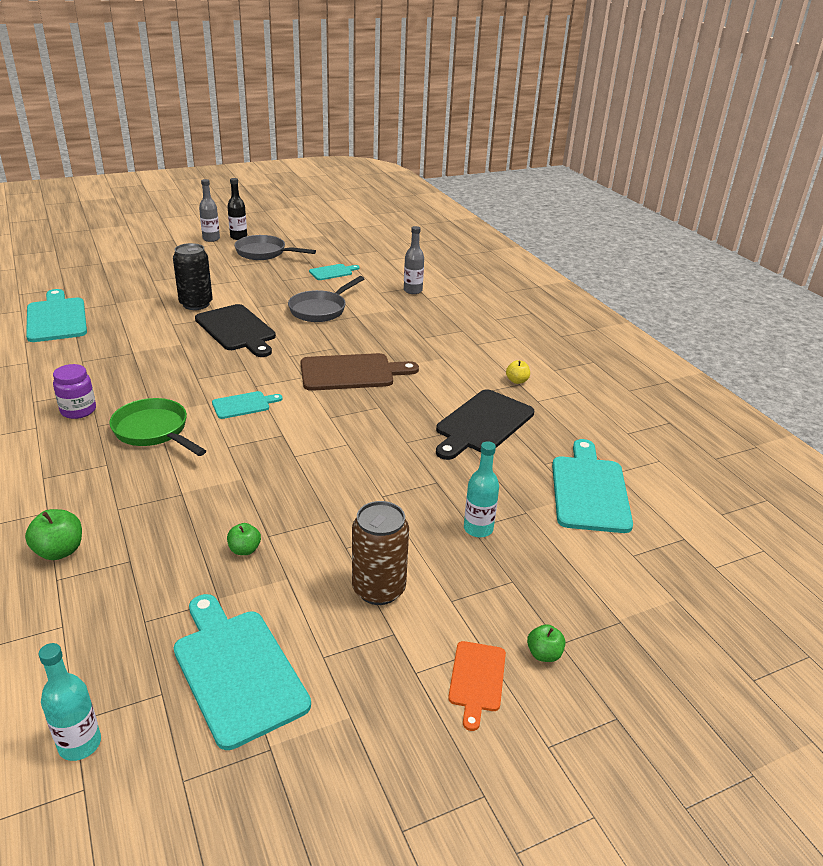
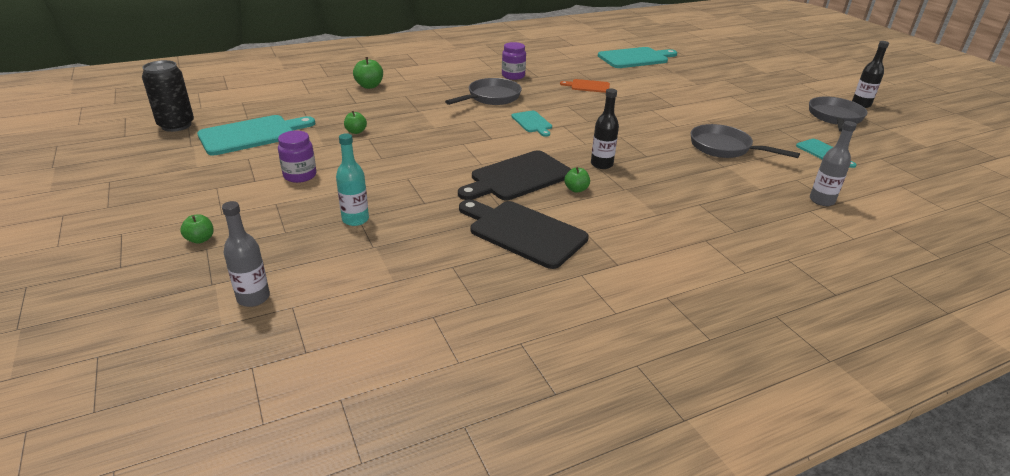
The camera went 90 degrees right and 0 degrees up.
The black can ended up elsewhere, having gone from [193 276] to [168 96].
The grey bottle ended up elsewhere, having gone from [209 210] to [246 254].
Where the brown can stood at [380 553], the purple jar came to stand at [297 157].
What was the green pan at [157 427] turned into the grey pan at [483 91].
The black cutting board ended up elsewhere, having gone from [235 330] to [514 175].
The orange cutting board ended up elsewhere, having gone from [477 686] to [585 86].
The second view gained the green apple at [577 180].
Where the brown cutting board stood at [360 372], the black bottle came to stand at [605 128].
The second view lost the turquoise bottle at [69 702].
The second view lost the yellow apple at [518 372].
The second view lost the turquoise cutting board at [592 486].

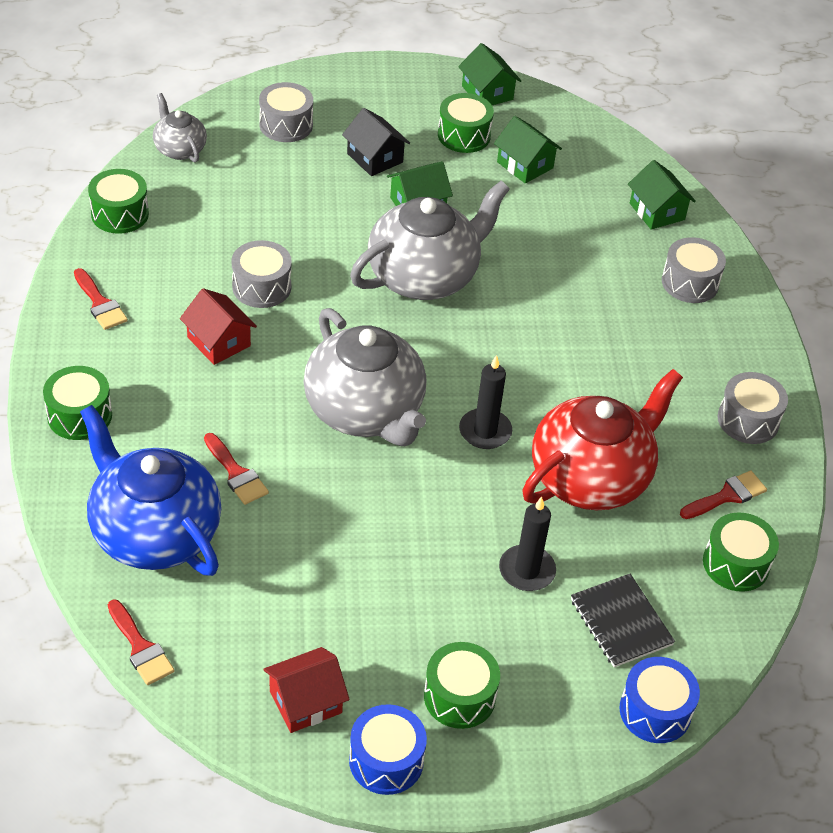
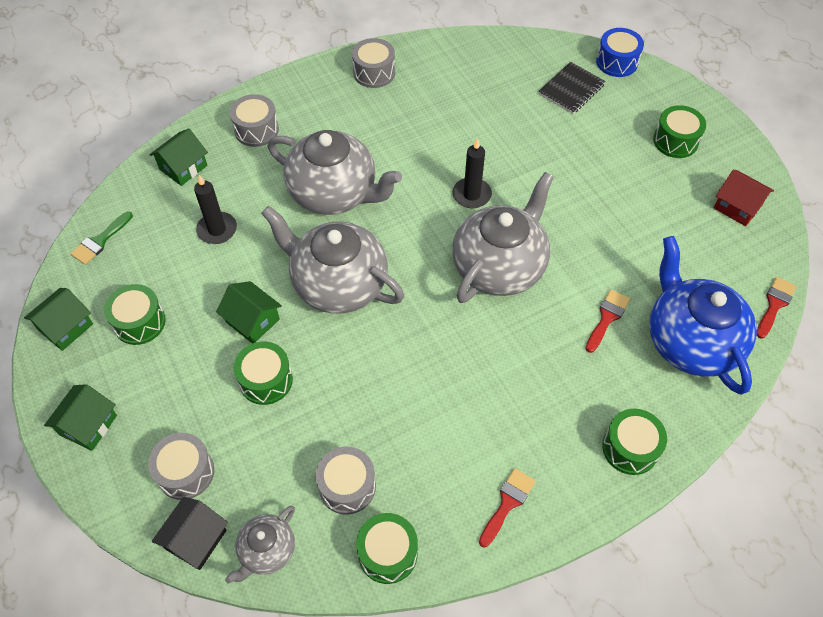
The camera went 110 degrees left and 10 degrees up.
The green house ended up elsewhere, having gone from [528 150] to [80 417].
The second view gained the green brush at [101 238].
The black house ended up elsewhere, having gone from [376 142] to [190 533].
The black candle ended up elsewhere, having gone from [527 544] to [215 209].
The green drum ended up elsewhere, having gone from [741 552] to [263 373].
The second view gained the grey teapot at [335 172].
The grey drum ended up elsewhere, having gone from [261 274] to [345 481].
The blue teapot at [151 490] ended up facing another way, 135 degrees clockwise from before.
The second view lost the red house at [218 326].
The second view lost the blue drum at [388 749].
The second view lost the red teapot at [602 439].
The second view lost the red brush at [723 495].

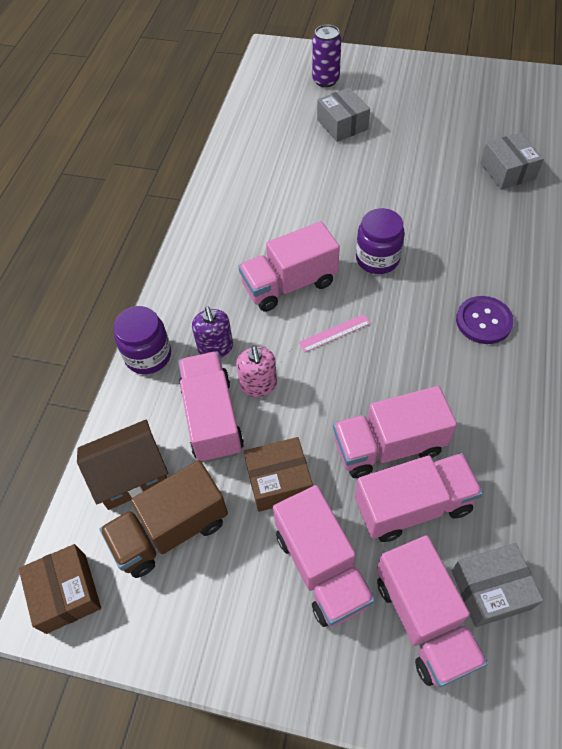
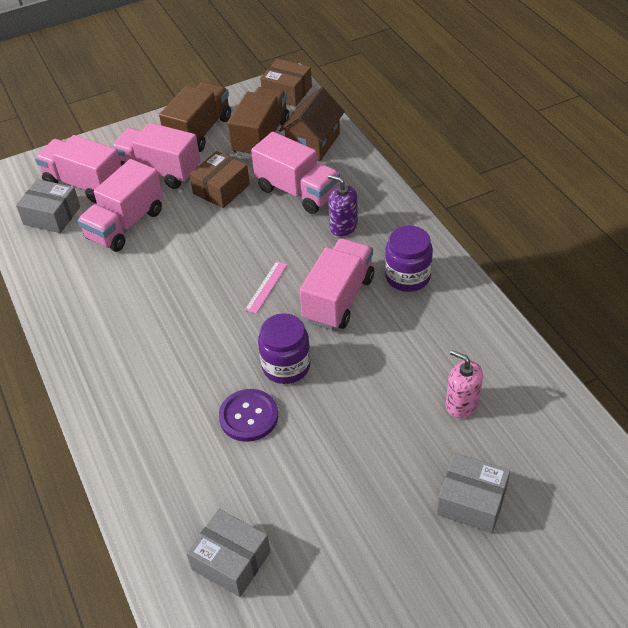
The camera went 140 degrees right and 10 degrees down.
The grey box at [498 585] ended up facing another way, 75 degrees clockwise from before.
The second view gained the brown truck at [195 117].
The purple button ended up elsewhere, having gone from [485 320] to [248 415].
The purple jar ended up elsewhere, having gone from [142 340] to [409 258].
The pink soap dispenser ended up elsewhere, having gone from [256 371] to [464 384].
The second view lost the purple can at [326 56].
The second view lost the pink truck at [395 432].

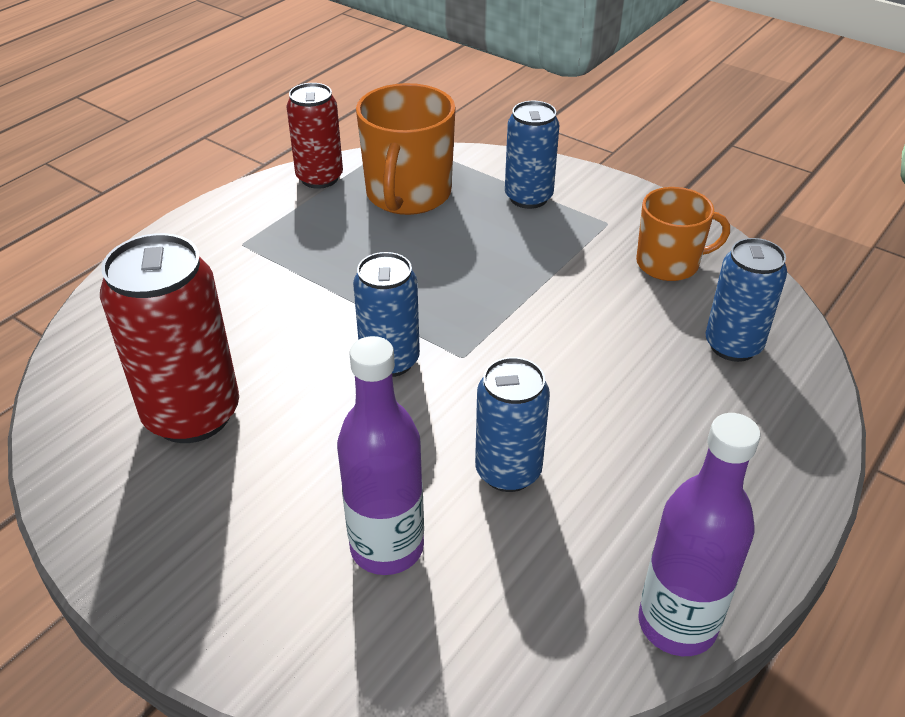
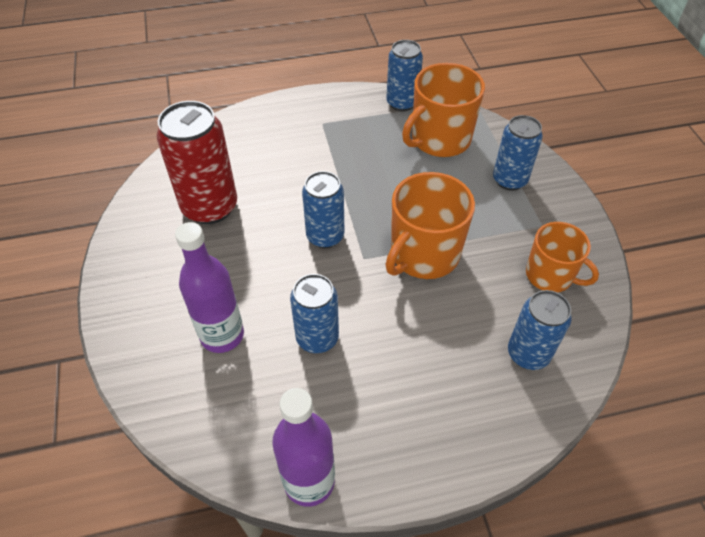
The camera went 40 degrees right and 10 degrees up.
The second view gained the orange mug at [430 225].
What was the red can at [314 136] turned into the blue can at [404 75].

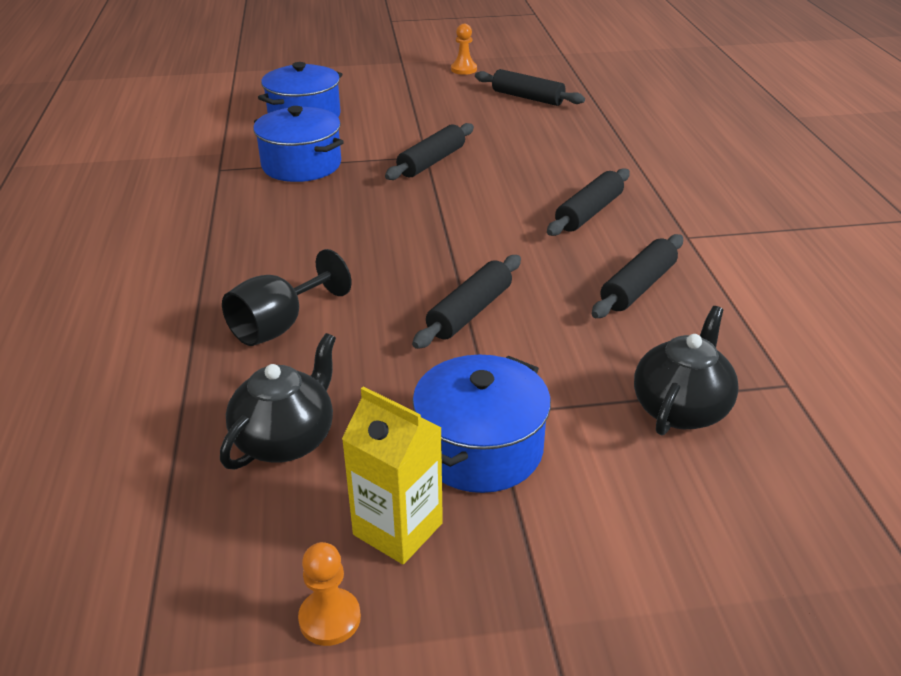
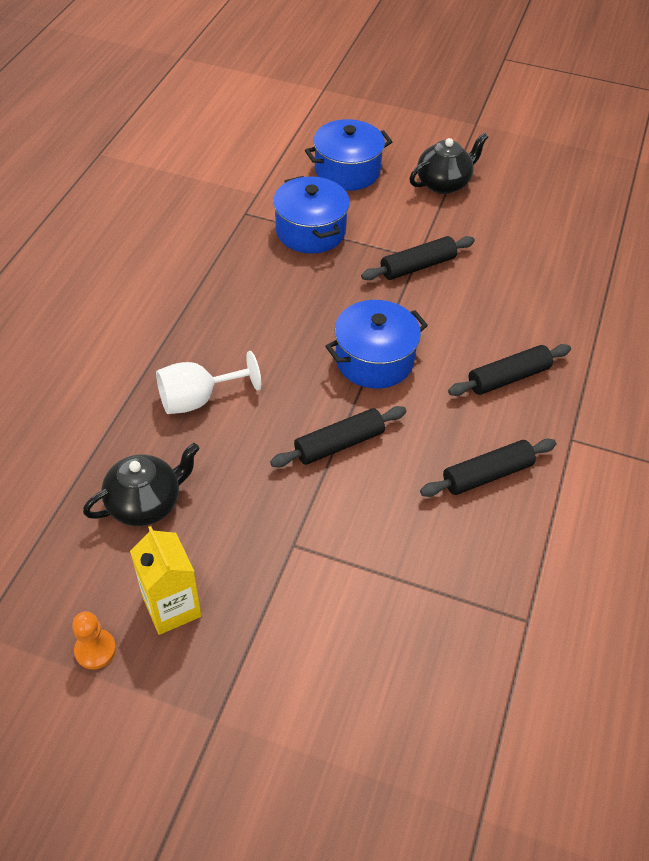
The camera went 25 degrees right and 15 degrees up.
What was the black goblet at [287 297] turned into the white goblet at [208 382].
The blue pot ended up elsewhere, having gone from [481 424] to [376 344].
The black teapot ended up elsewhere, having gone from [686 370] to [448 163].
The second view lost the orange pawn at [464 49].
The second view lost the black rolling pin at [530 87].

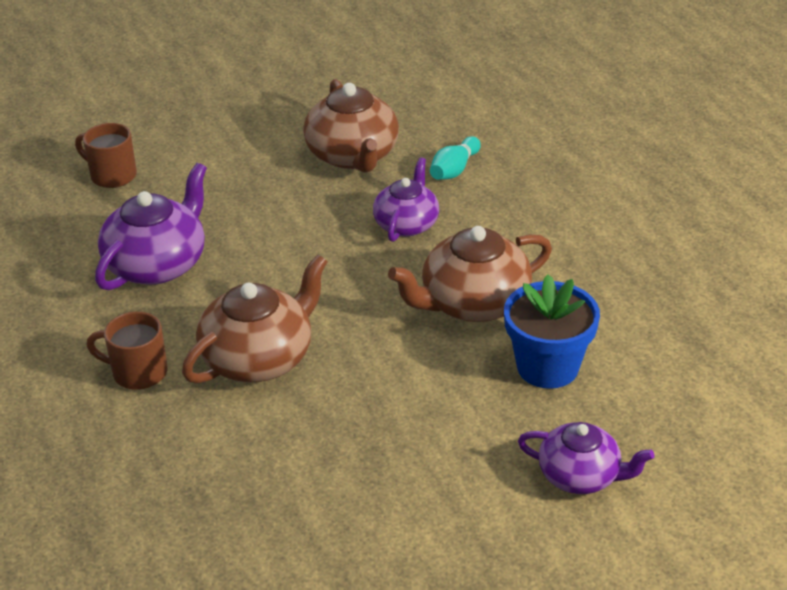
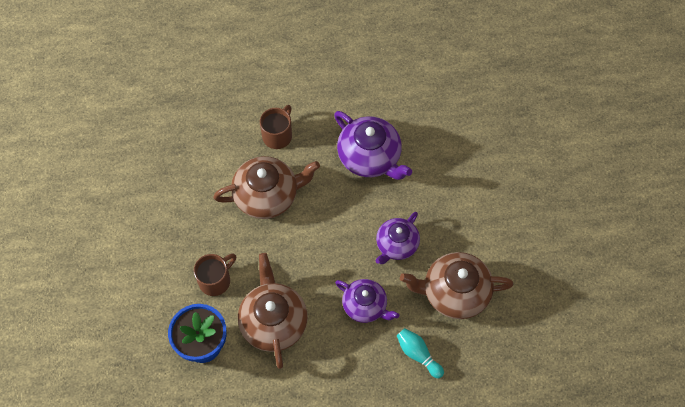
The camera went 105 degrees right and 25 degrees up.
The brown mug ended up elsewhere, having gone from [106 155] to [215 274].
The brown teapot at [255 318] ended up facing another way, 75 degrees counterclockwise from before.
The purple teapot ended up elsewhere, having gone from [586 458] to [398 238].

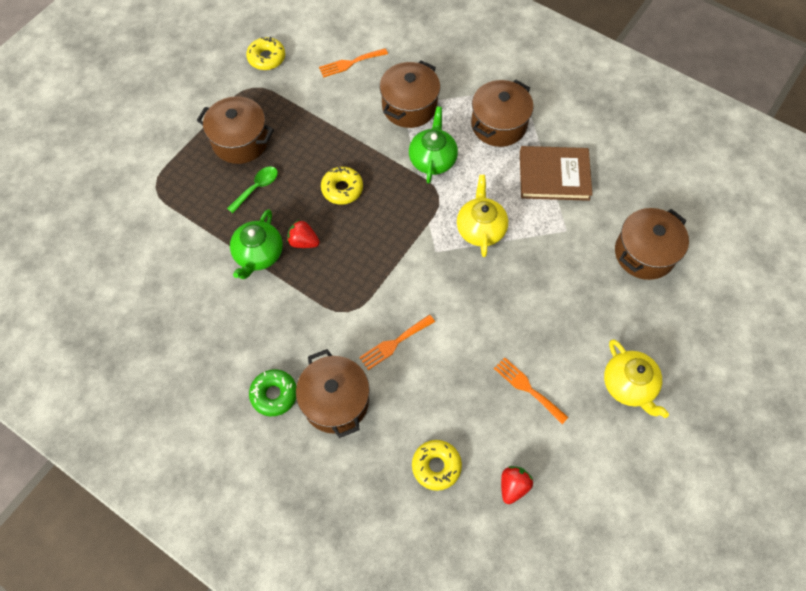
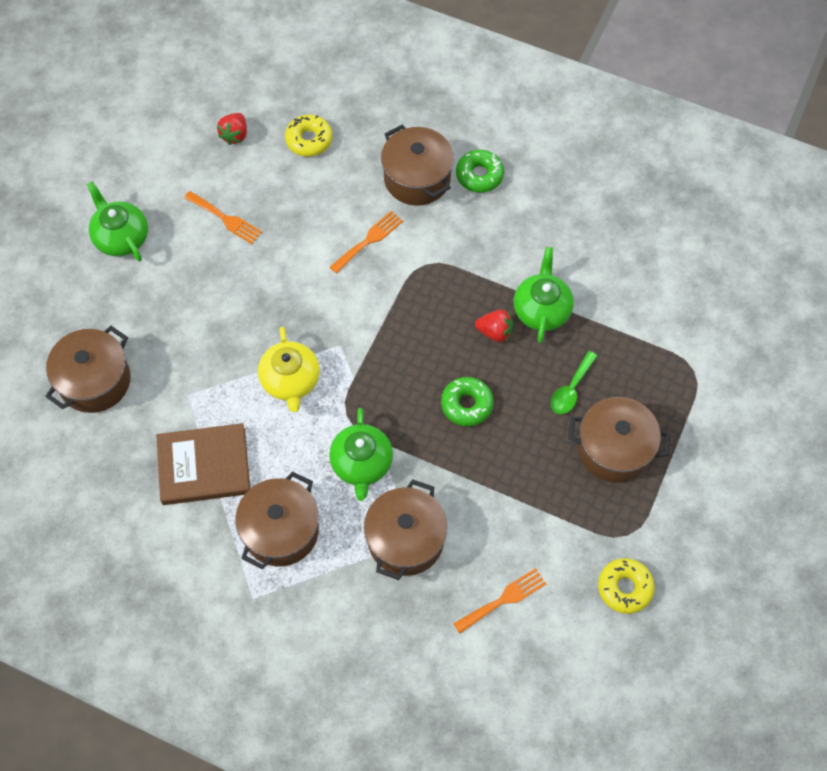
The camera went 170 degrees right and 0 degrees up.
What was the yellow teapot at [636 378] turned into the green teapot at [117 221].
What was the yellow donut at [342 185] turned into the green donut at [467 401].

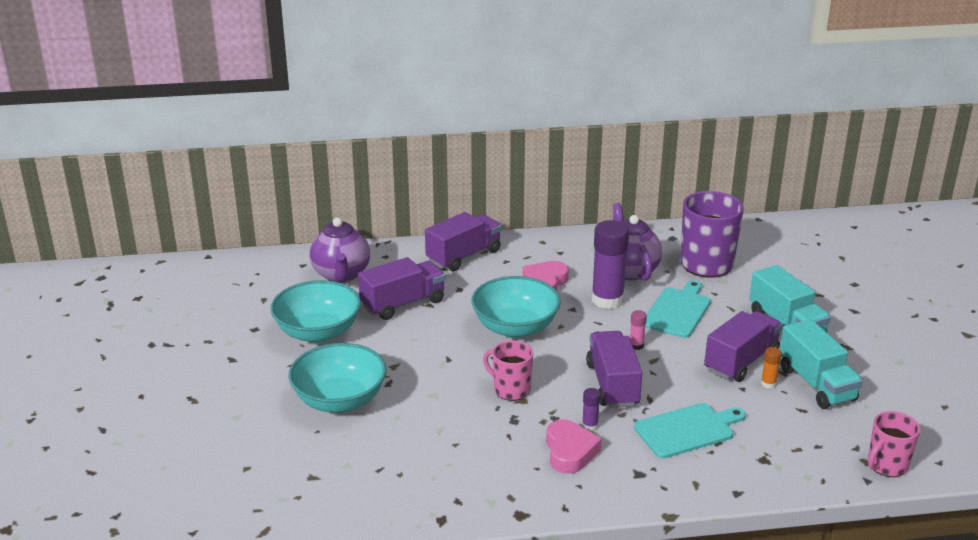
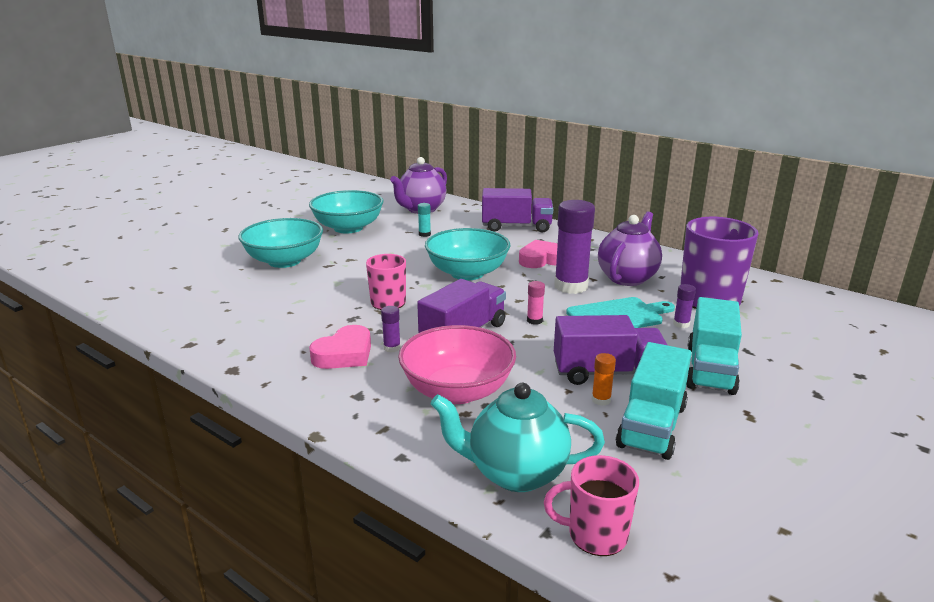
The camera went 45 degrees right and 5 degrees down.
Where the turquoise cutting board stood at [690 430], the pink bowl came to stand at [457 364].
Where the purple truck stood at [401 288], the turquoise glue stick came to stand at [424 220].
The second view gained the turquoise teapot at [518 437].
The second view gained the purple glue stick at [684 306].

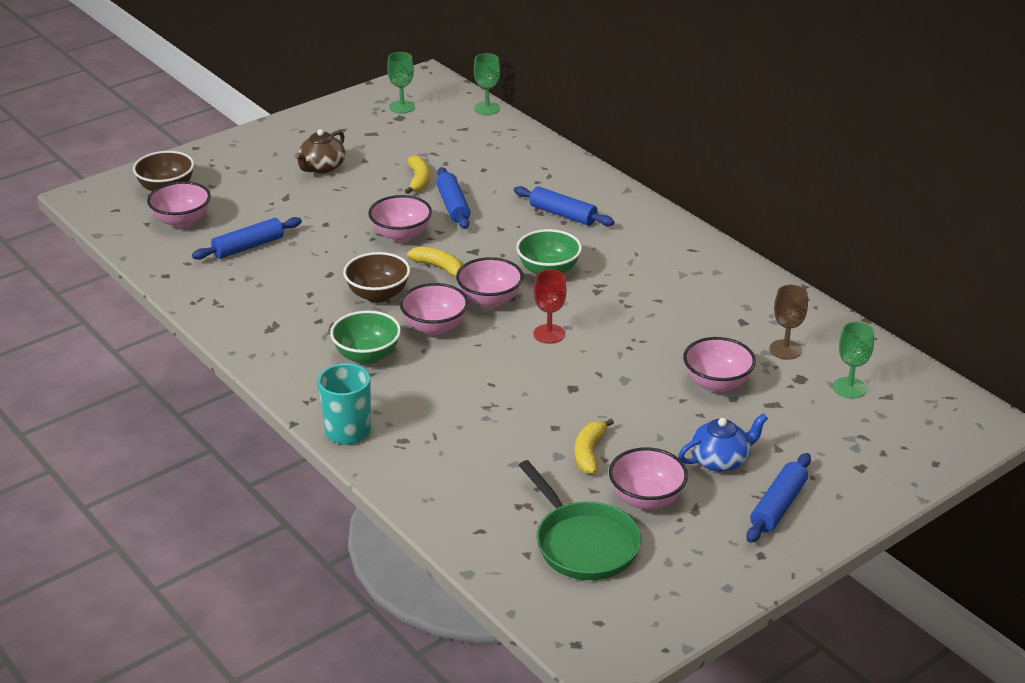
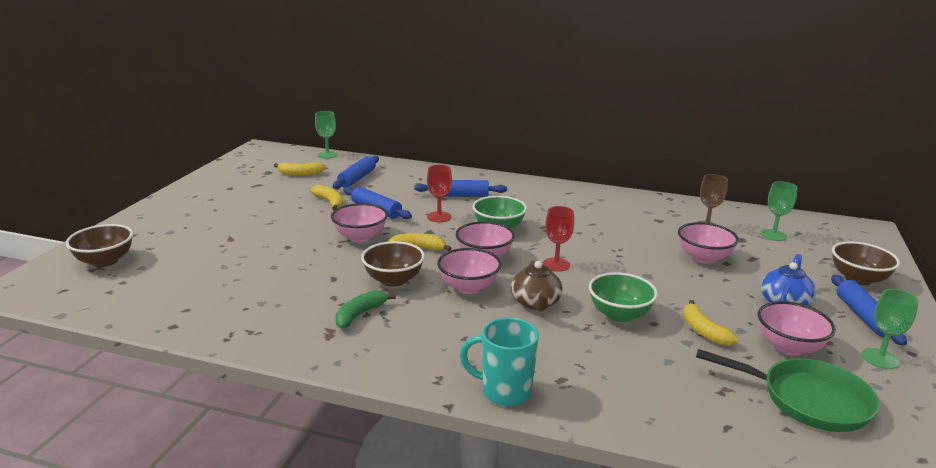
The camera went 35 degrees left and 10 degrees down.
The second view gained the yellow banana at [299 169].
The blue rolling pin ended up elsewhere, having gone from [247 238] to [356 172].
The second view gained the green banana at [365 309].
The second view gained the red goblet at [439 193].
The brown teapot ended up elsewhere, having gone from [320 151] to [537 286].
The green bowl ended up elsewhere, having gone from [365 337] to [623 297].
The second view gained the brown bowl at [866 263].
The green goblet ended up elsewhere, having gone from [401 82] to [890 329].
The second view lost the pink bowl at [179 204].

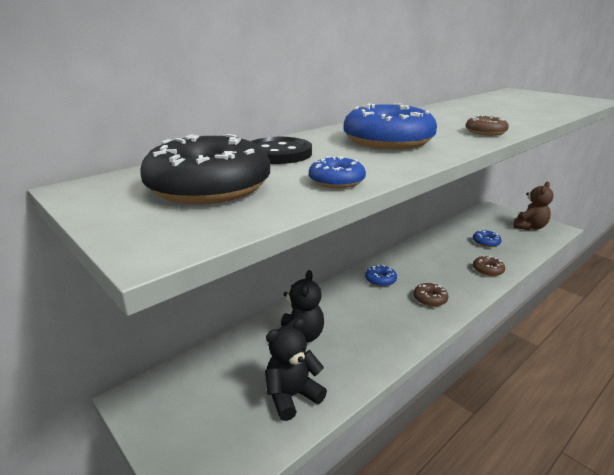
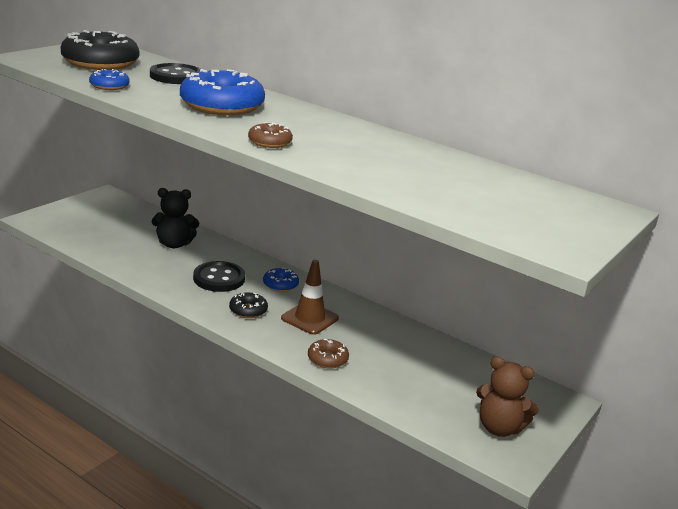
The camera went 75 degrees right and 0 degrees up.
The second view gained the black button at [219 276].
What was the brown donut at [431 295] turned into the black donut at [248 305].
The second view gained the brown traffic cone at [310 297].
The second view lost the black teddy bear at [296 369].
The second view lost the blue donut at [487 238].

